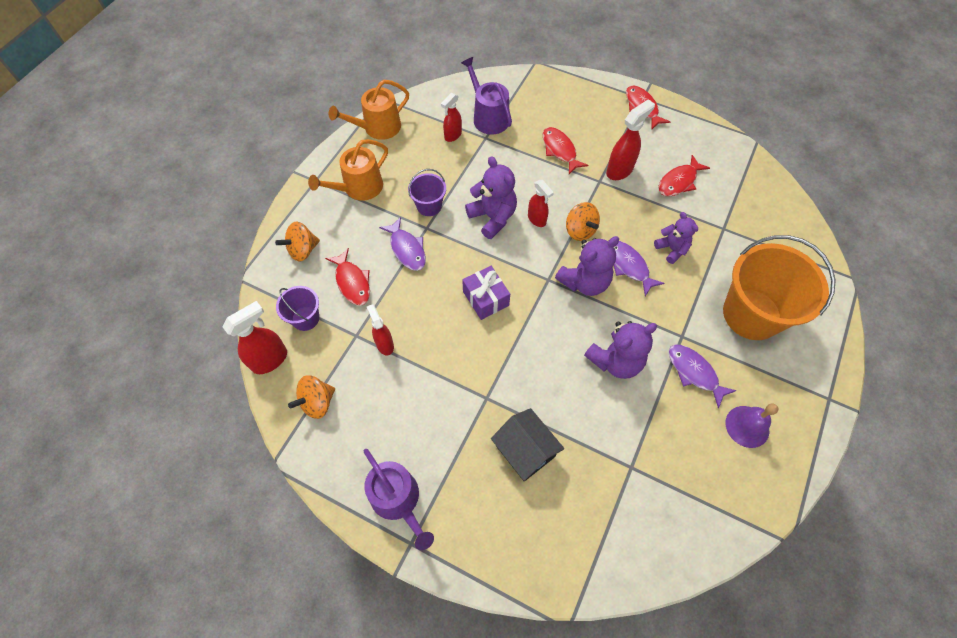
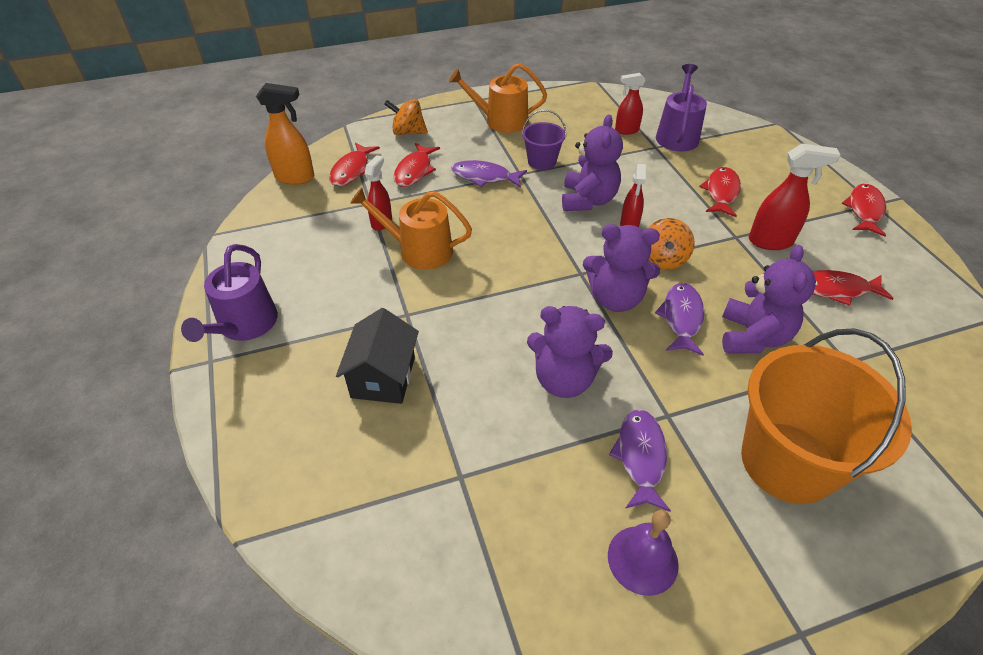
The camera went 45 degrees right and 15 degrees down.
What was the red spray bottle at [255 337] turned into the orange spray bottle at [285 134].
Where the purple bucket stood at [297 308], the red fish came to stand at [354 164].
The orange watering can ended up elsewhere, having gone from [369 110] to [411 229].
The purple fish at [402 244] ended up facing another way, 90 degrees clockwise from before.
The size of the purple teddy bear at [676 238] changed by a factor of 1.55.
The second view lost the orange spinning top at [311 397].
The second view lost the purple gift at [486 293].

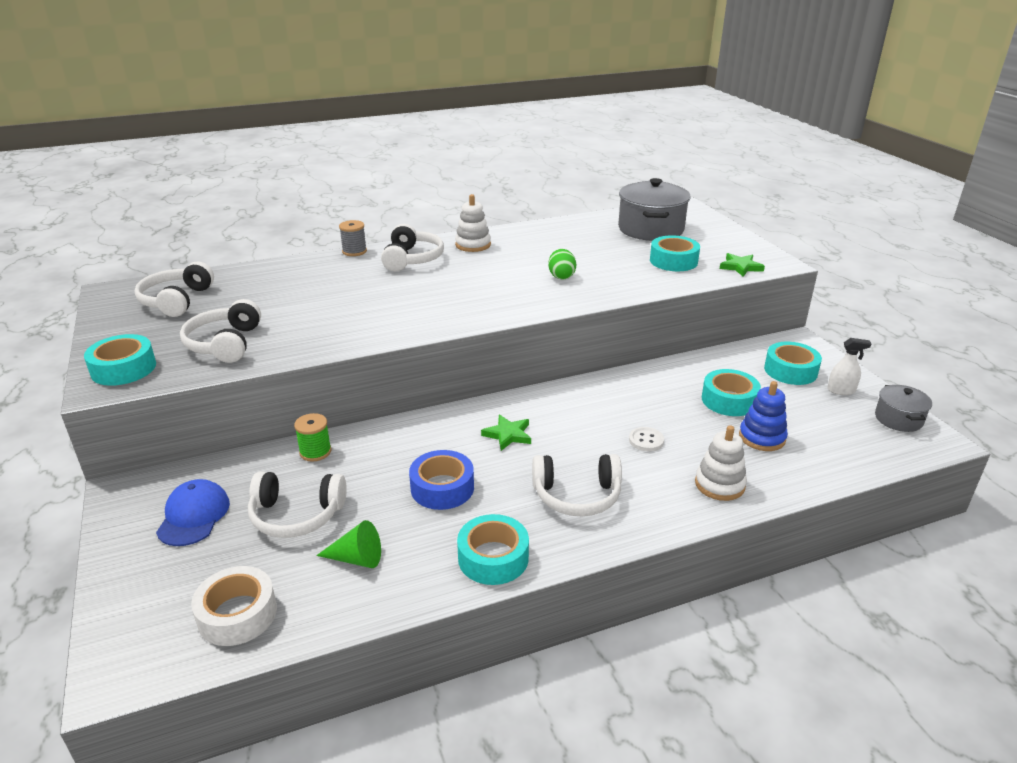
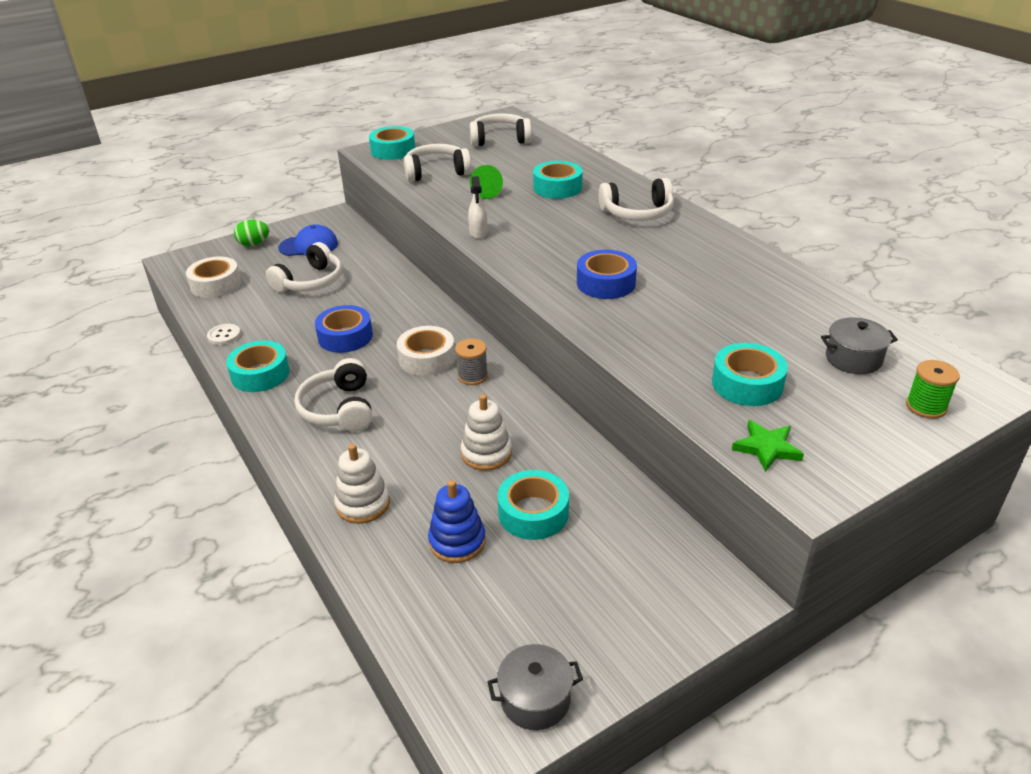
The camera went 80 degrees right and 5 degrees up.
The white button ended up elsewhere, having gone from [646 439] to [224 334].
The green egg ended up elsewhere, having gone from [562 264] to [251 233].
The white headphones at [297 504] ended up facing another way, 135 degrees counterclockwise from before.
Where the green star stood at [506 433], the white tape came to stand at [426 351].
The grey spool ended up elsewhere, having gone from [353 238] to [471 361].
The white stacking toy ended up elsewhere, having gone from [473 223] to [486 432].
The white spray bottle ended up elsewhere, having gone from [849 366] to [478 207].
The green cone ended up elsewhere, having gone from [348 544] to [486 182].
The turquoise tape ended up elsewhere, having gone from [793 363] to [558 180].
The second view gained the blue tape at [607 274].
The size of the grey pot at [654 209] changed by a factor of 0.54.
The green spool ended up elsewhere, having gone from [313 437] to [933 389].

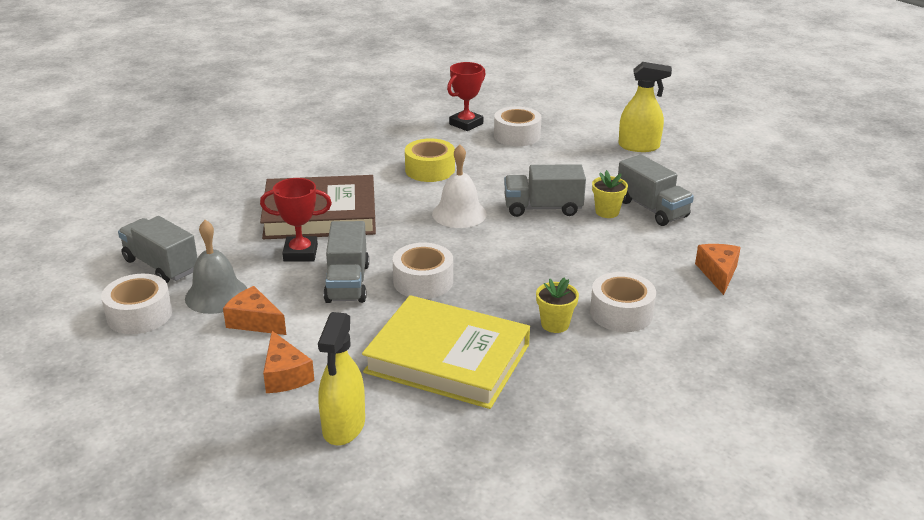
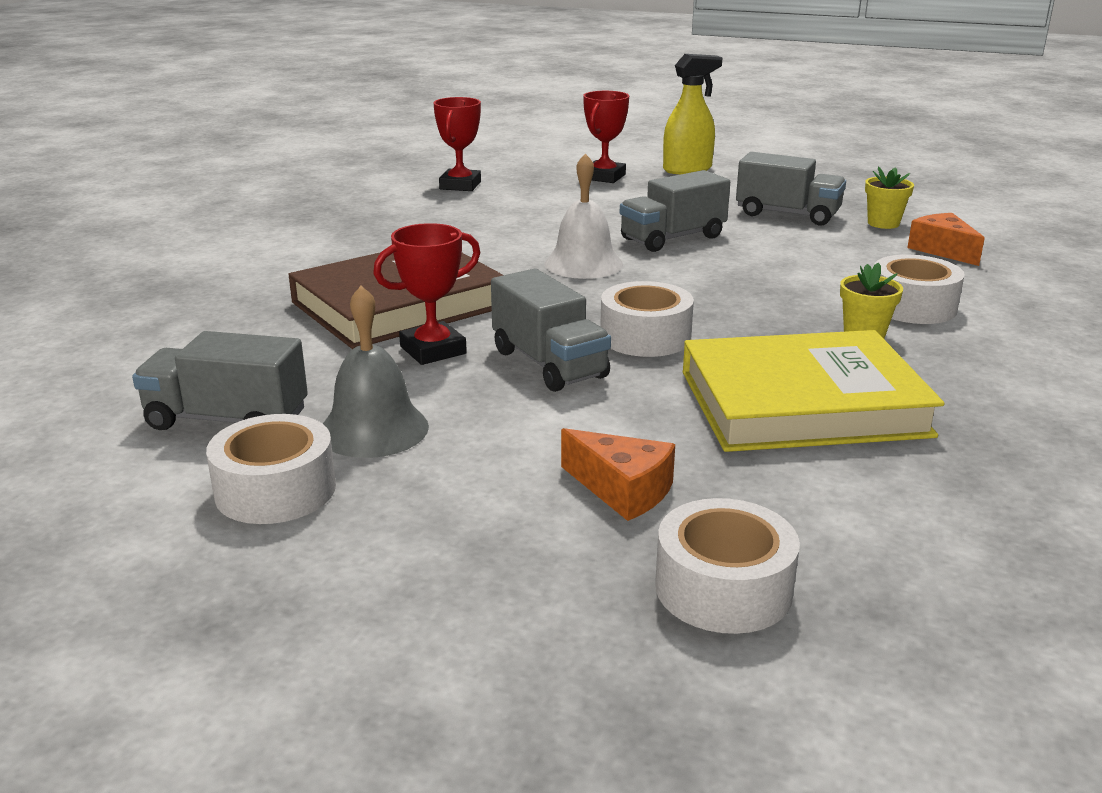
The camera went 30 degrees left and 5 degrees down.
The second view gained the red trophy at [606 137].
The white tape ended up elsewhere, having gone from [518 126] to [727 566].
The yellow flower pot ended up elsewhere, having gone from [610 194] to [889 197].
The second view lost the orange cheese at [254 310].
The second view lost the yellow spray bottle at [341 378].
The second view lost the yellow tape at [430 160].

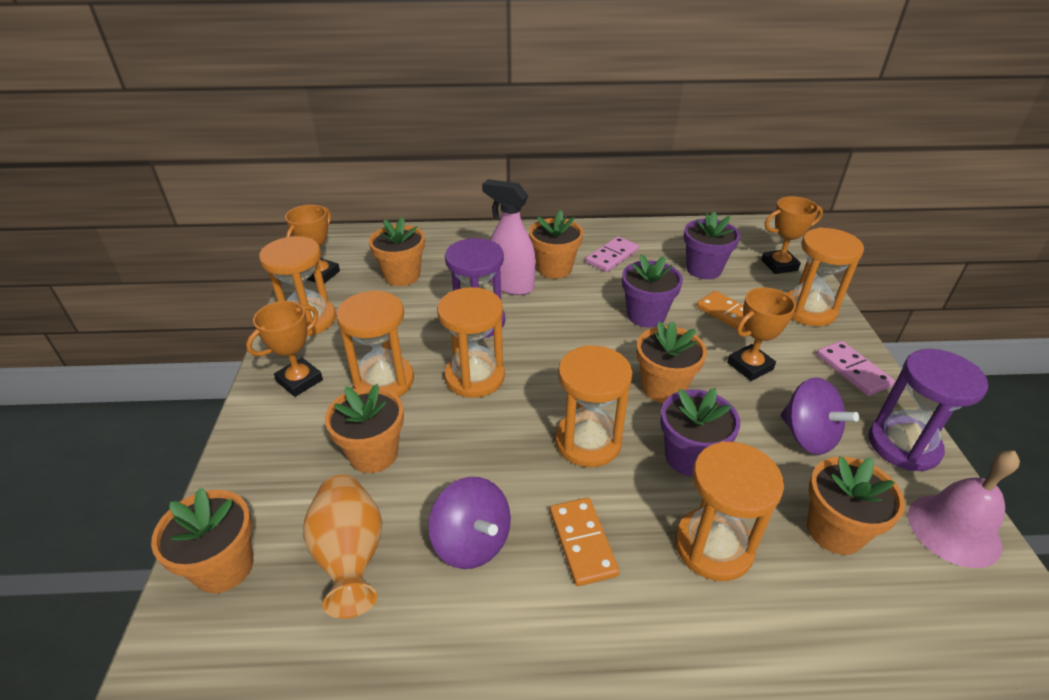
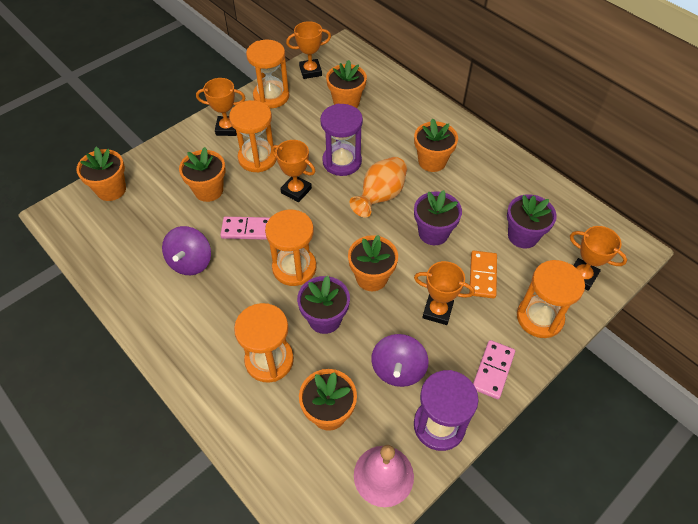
The camera went 50 degrees right and 15 degrees up.
The pink domino ended up elsewhere, having gone from [612 254] to [245 228].
Where the orange hourglass stood at [471 342], the orange trophy came to stand at [294 171].
The orange vase ended up elsewhere, having gone from [343 547] to [378 187].
The second view lost the pink spray bottle at [509 237].
The second view lost the orange domino at [585 542].

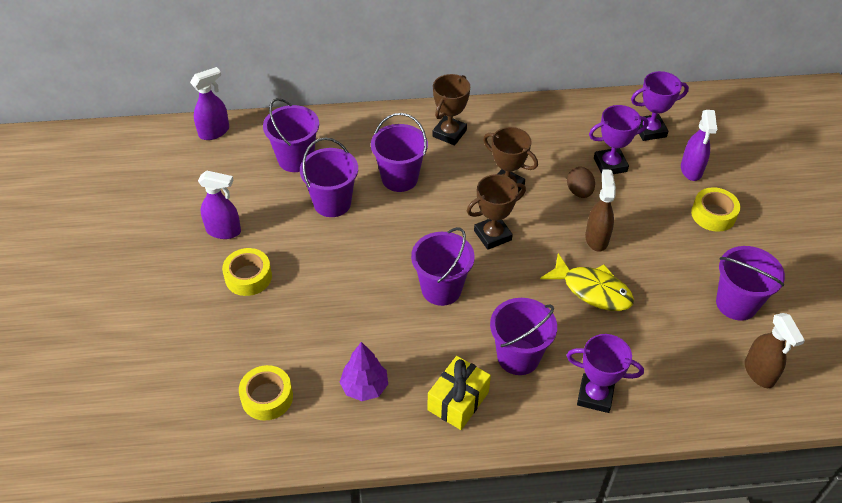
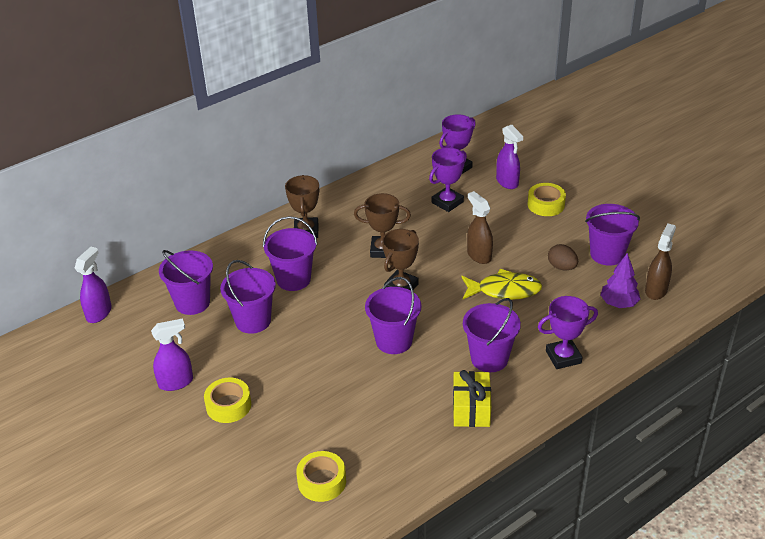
The camera went 30 degrees left and 10 degrees down.
The brown egg ended up elsewhere, having gone from [581 182] to [563 257].
The purple tree ended up elsewhere, having gone from [363 371] to [620 280].
The brown spray bottle at [775 350] ended up facing another way, 105 degrees counterclockwise from before.

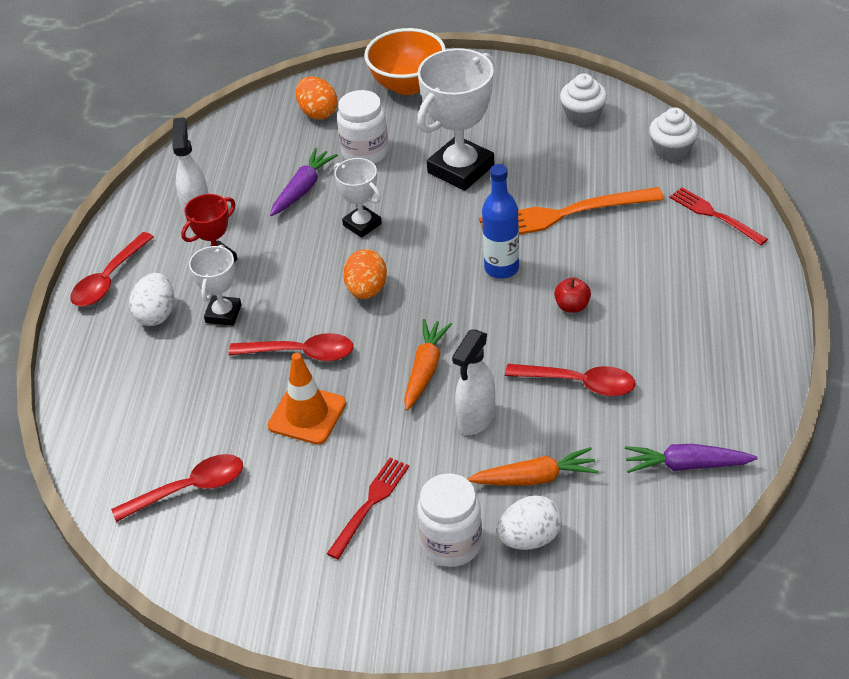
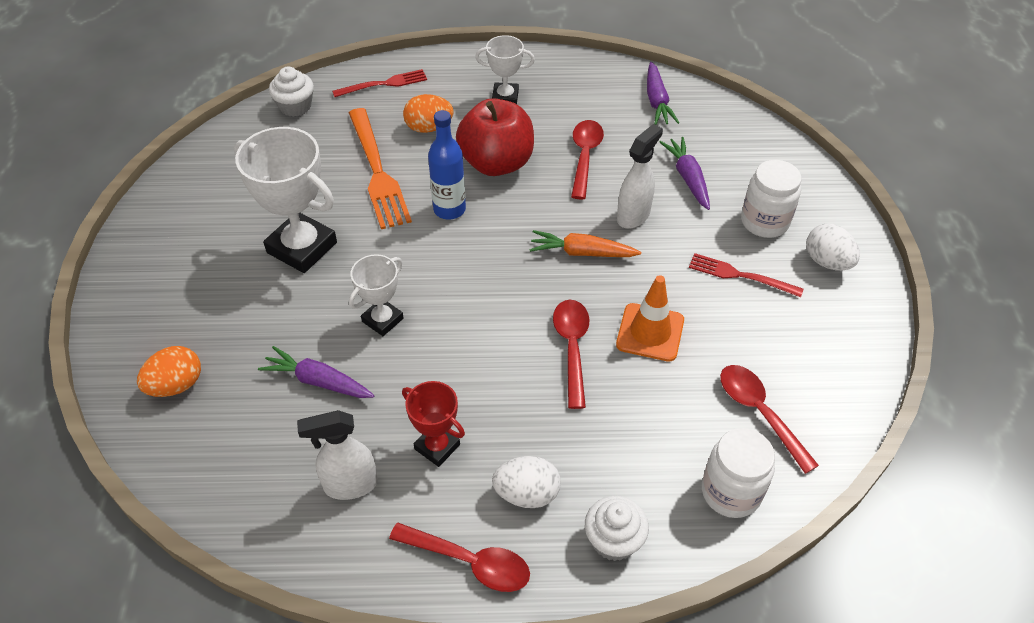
The camera went 100 degrees left and 5 degrees up.
The red fork at [718 216] ended up facing another way, 150 degrees counterclockwise from before.
The orange egg ended up elsewhere, having gone from [365 274] to [428 113].
The size of the red apple at [572 295] changed by a factor of 2.44.
The white trophy ended up elsewhere, having gone from [215 285] to [505 69].
The white cupcake ended up elsewhere, having gone from [583 100] to [617 528].
The white spray bottle at [473 382] ended up facing another way, 75 degrees counterclockwise from before.
What was the orange carrot at [533 466] turned into the purple carrot at [685 173].
The white jar ended up elsewhere, having gone from [362 127] to [738 473].
The white egg ended up elsewhere, having gone from [529 522] to [833 247].
The second view lost the orange bowl at [405 61].

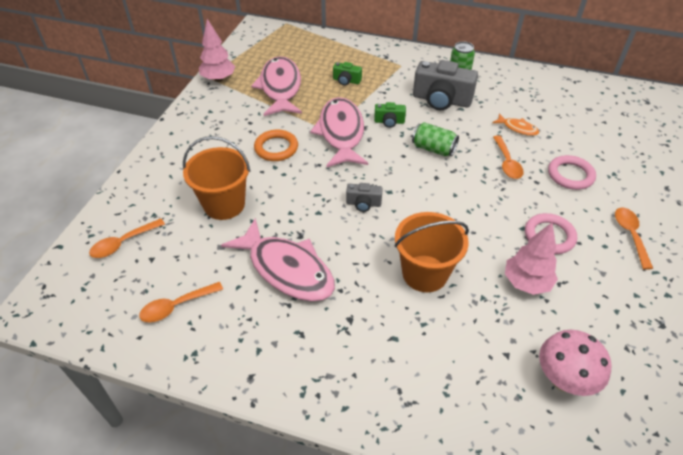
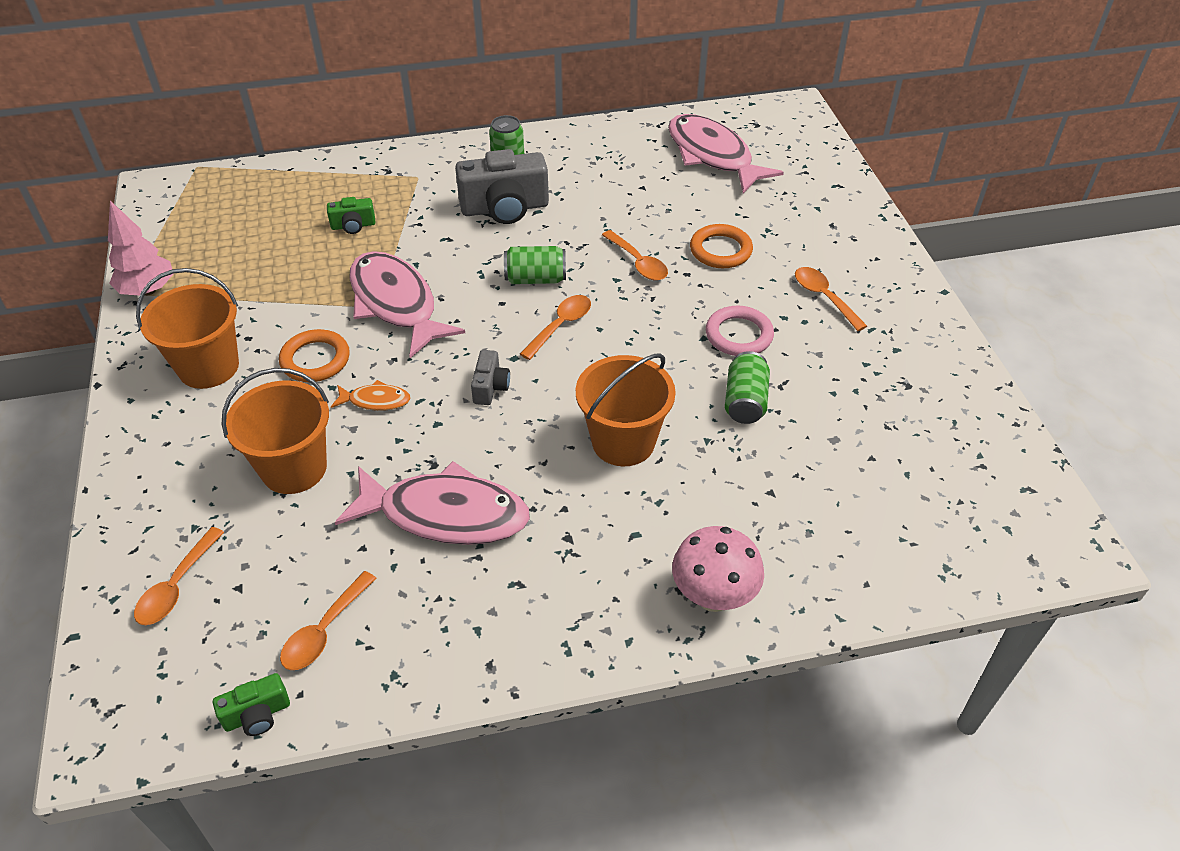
The camera went 30 degrees left and 0 degrees up.
The second view gained the orange bucket at [187 328].
The green camera ended up elsewhere, having gone from [390 115] to [251 704].
The orange fish ended up elsewhere, having gone from [515 124] to [371 395].
The grey camera at [364 197] ended up facing another way, 60 degrees counterclockwise from before.
The second view gained the orange spoon at [555 327].
The pink fish ended up elsewhere, having gone from [276 86] to [726 154].
The pink mushroom ended up elsewhere, having gone from [575 363] to [718 569].
What was the pink ring at [572 172] turned into the orange ring at [721 246].
Where the pink tree stood at [531 259], the green can came to stand at [747 387].

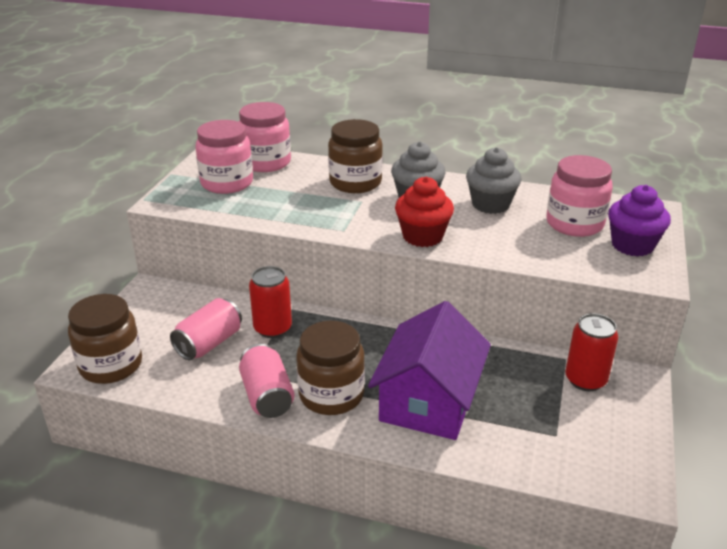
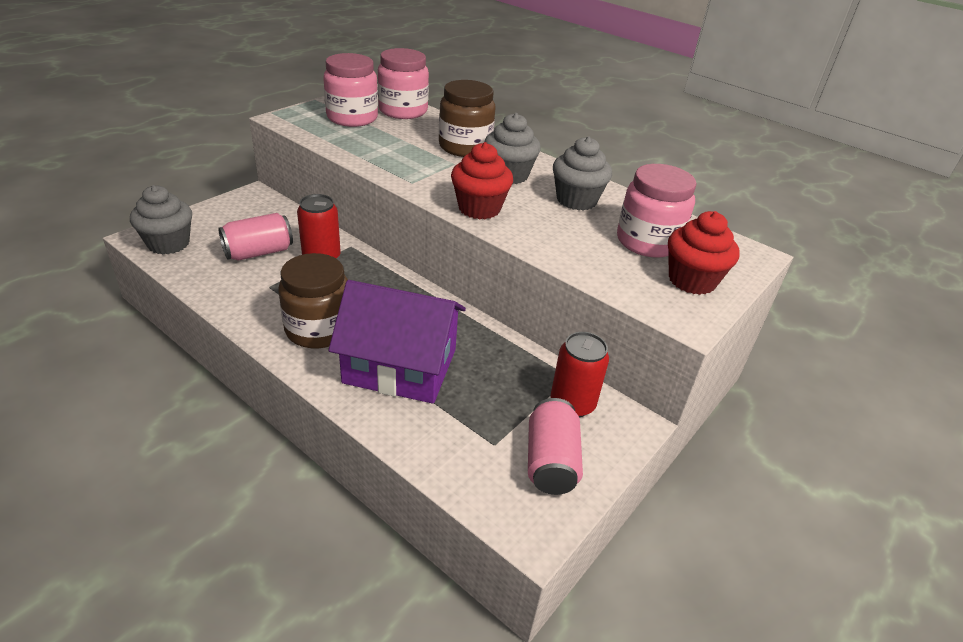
The camera went 20 degrees right and 5 degrees up.
Where the brown jar stood at [105 339], the grey cupcake came to stand at [161 219].
The purple house at [429 370] ended up facing another way, 60 degrees clockwise from before.
The pink can ended up elsewhere, having gone from [267 381] to [555 446].
What was the purple cupcake at [639 221] turned into the red cupcake at [704 253].

